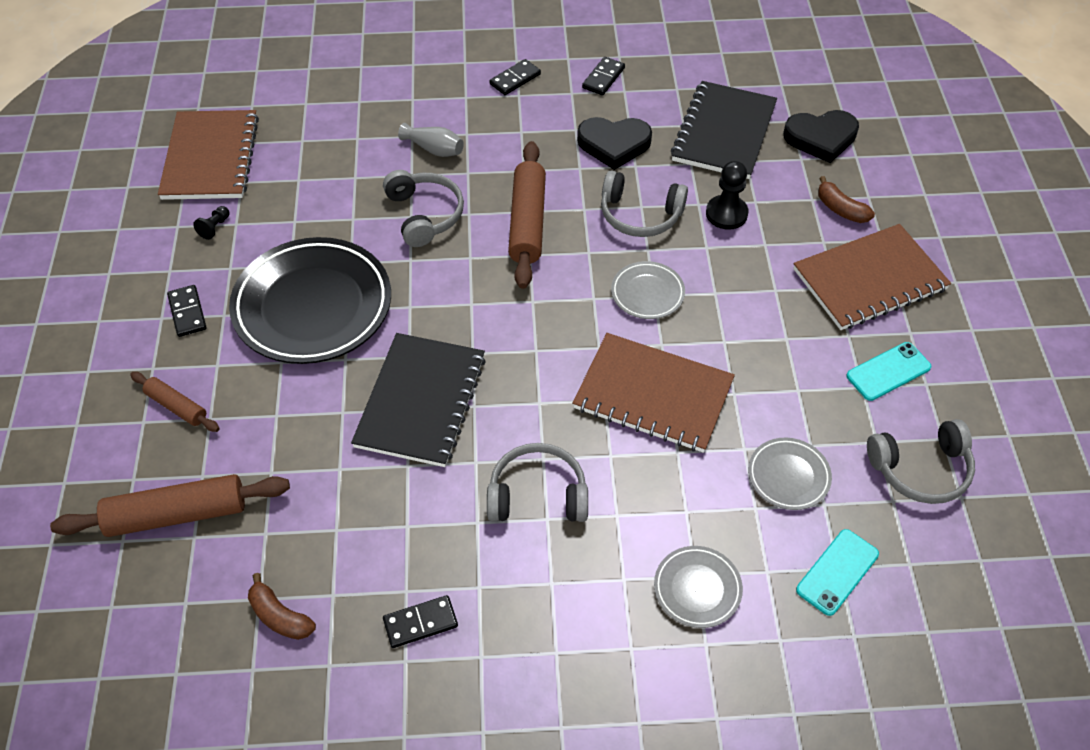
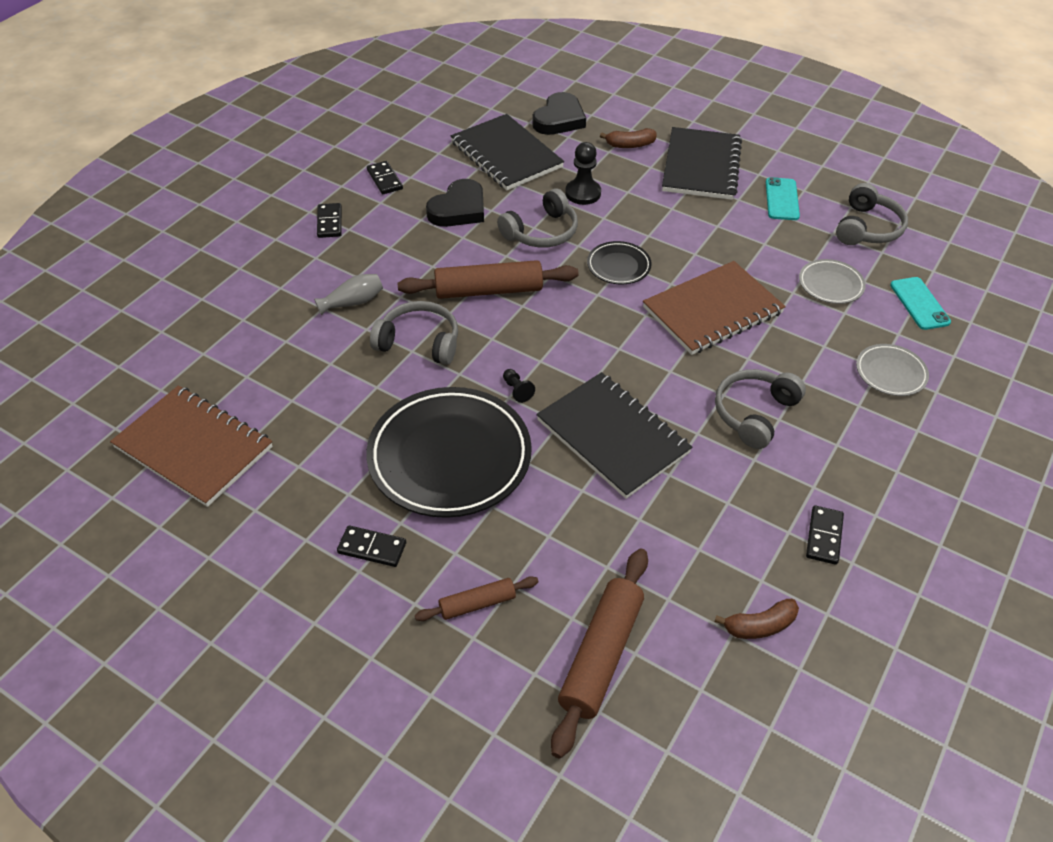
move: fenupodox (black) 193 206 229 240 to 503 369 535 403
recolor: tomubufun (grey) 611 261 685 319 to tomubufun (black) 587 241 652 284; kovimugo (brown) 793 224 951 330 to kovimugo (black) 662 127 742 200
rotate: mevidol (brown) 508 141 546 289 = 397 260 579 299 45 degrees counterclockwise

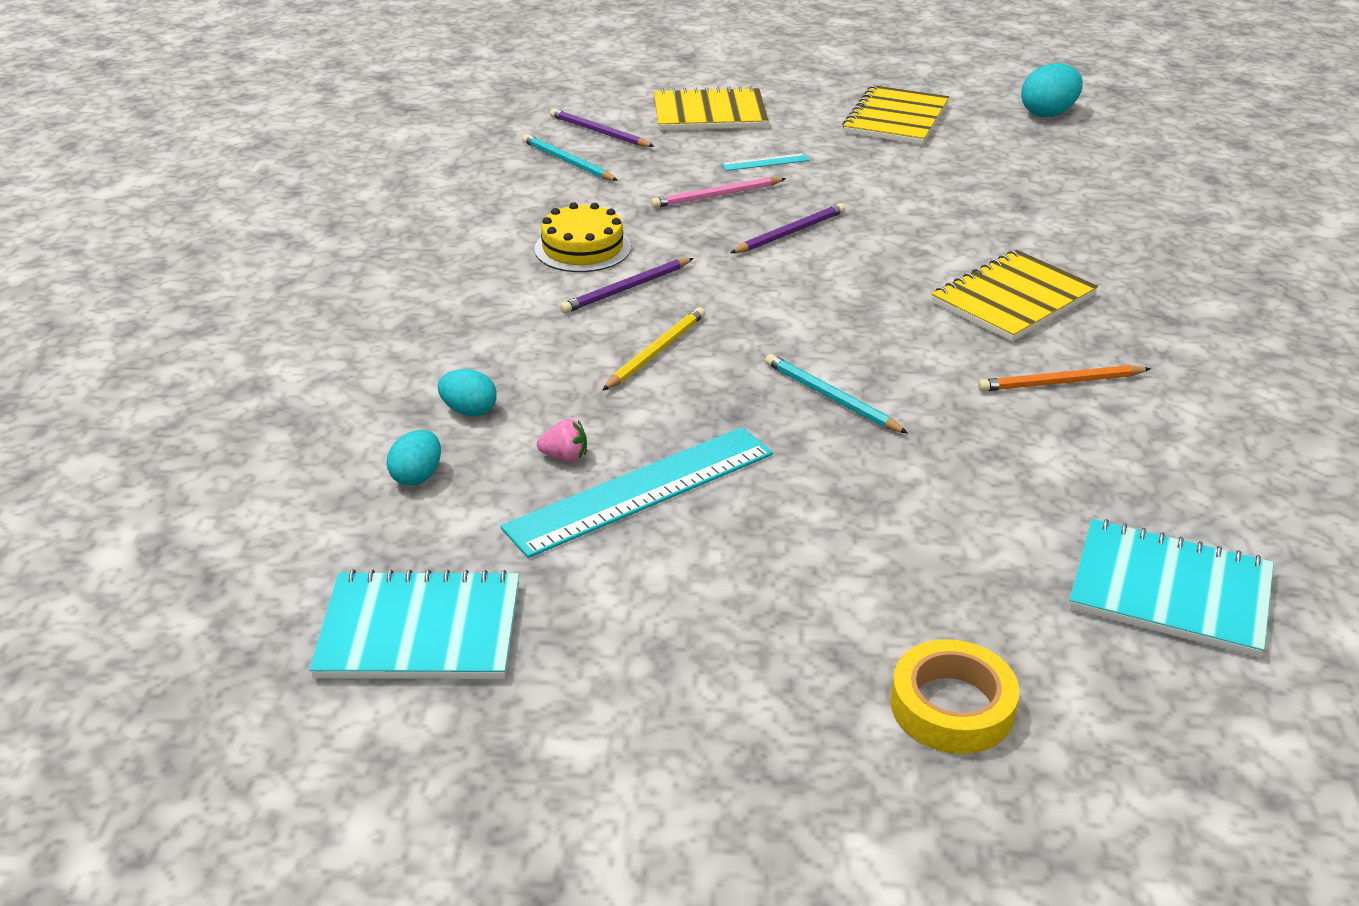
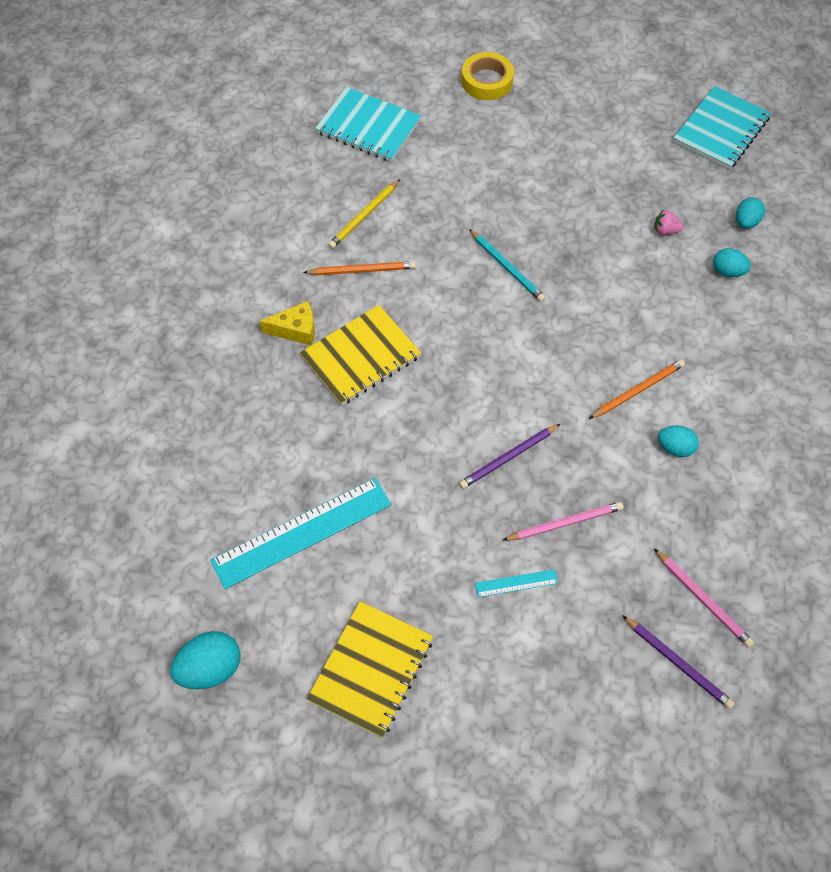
delete: kovimugo (yellow) 654 86 769 130
insert: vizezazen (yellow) 260 301 315 345
move: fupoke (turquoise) 500 427 773 558 to 210 478 391 589; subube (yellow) 602 307 705 391 to 328 179 400 249
replace: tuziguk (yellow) 534 202 631 272 to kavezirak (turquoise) 658 426 699 457
recolor: subube (turquoise) 522 134 618 181 to subube (pink) 654 549 754 648; subube (purple) 560 258 694 313 to subube (orange) 589 359 685 419
rotate: kovimugo (turquoise) 309 570 519 679 = 673 86 771 170 60 degrees counterclockwise

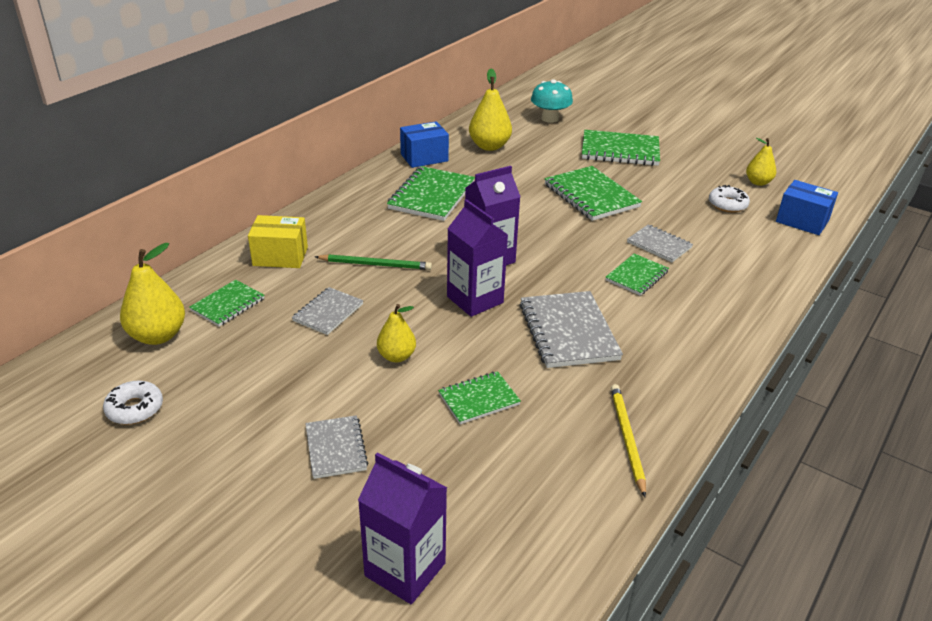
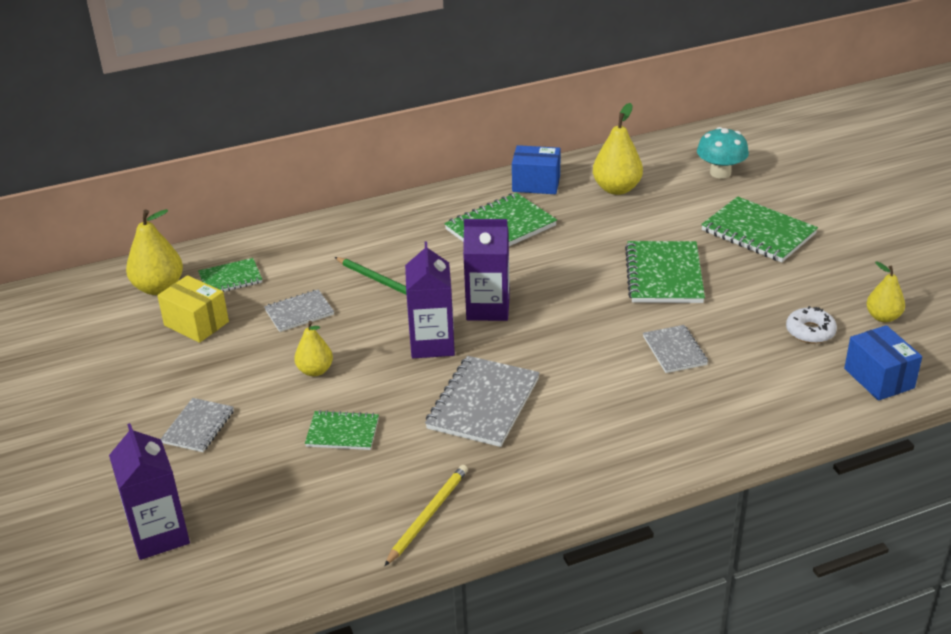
delete: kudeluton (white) 103 380 163 424; kovimugo (green) 606 253 669 296
move: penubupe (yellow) 248 215 308 268 to 157 275 229 343

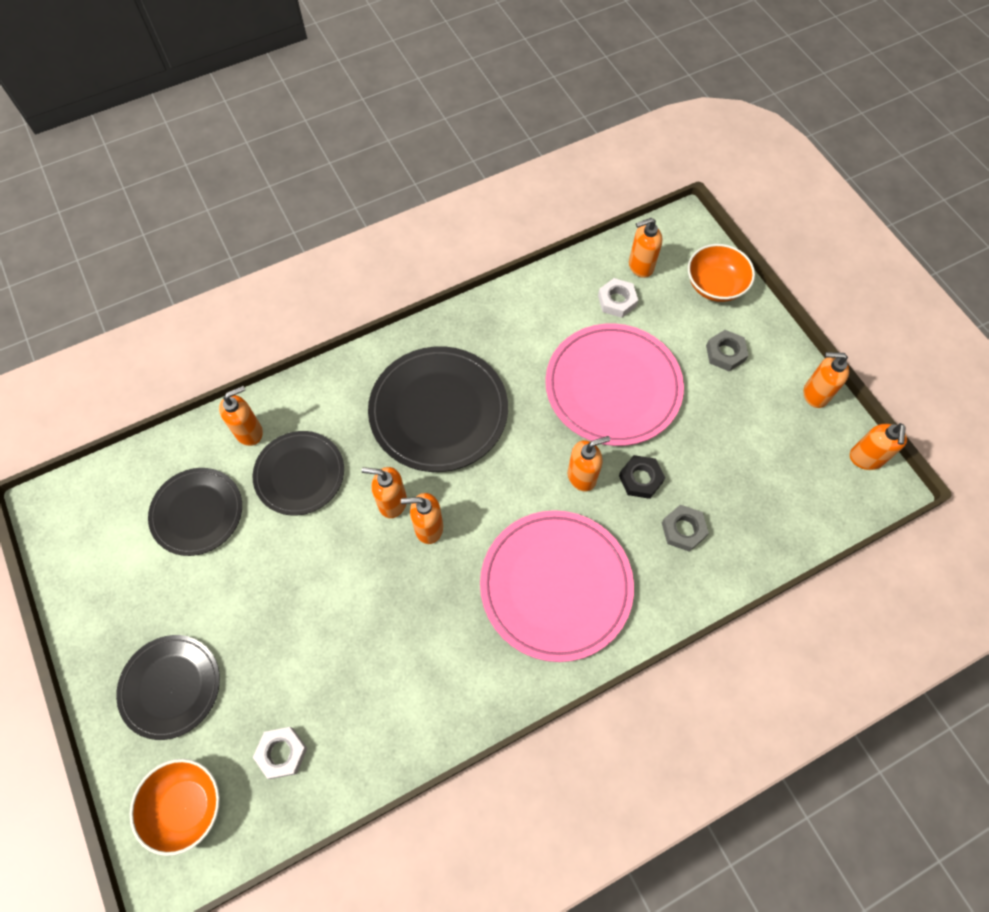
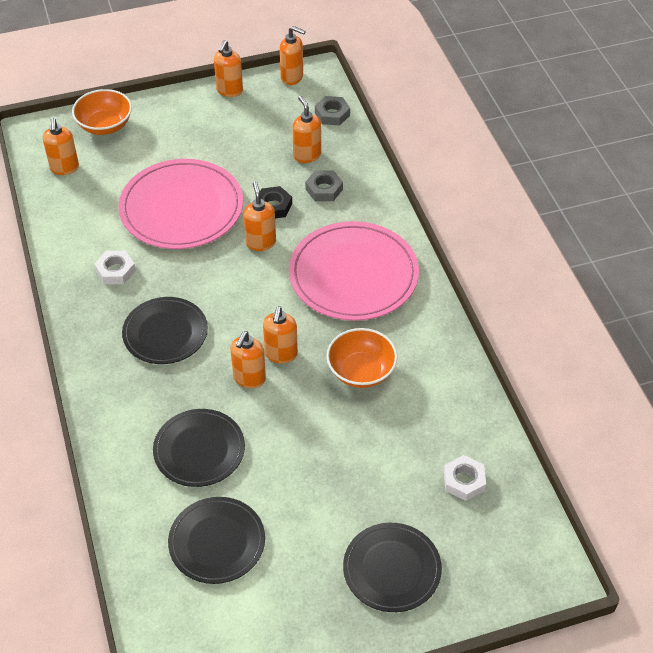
move: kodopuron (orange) 130 759 220 856 to 326 328 398 388; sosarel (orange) 219 386 263 446 to 292 96 321 163; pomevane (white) 598 278 638 318 to 94 251 136 284; pomevane (grey) 706 330 749 371 to 315 96 350 126
resize: tomubufun (black) 368 346 508 472 = 122 297 208 364 x0.63

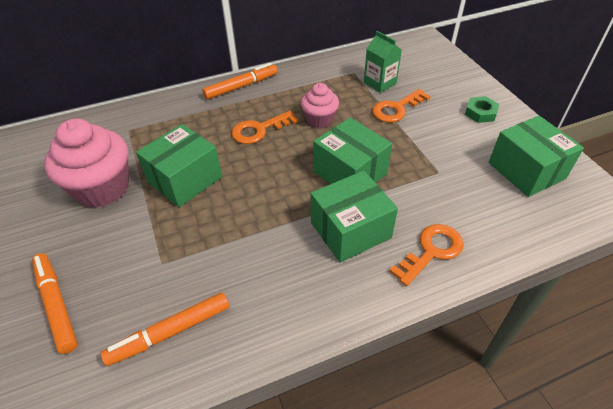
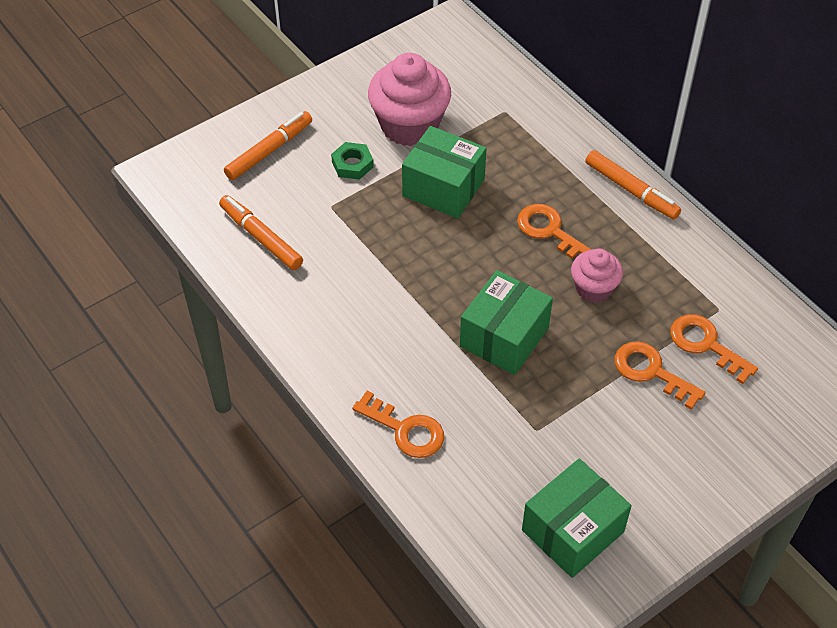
delete: penubupe (green) 311 171 398 263
move: pomevane (green) 465 96 499 123 to 331 142 374 180
replace: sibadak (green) 364 31 402 93 to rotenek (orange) 670 314 758 384

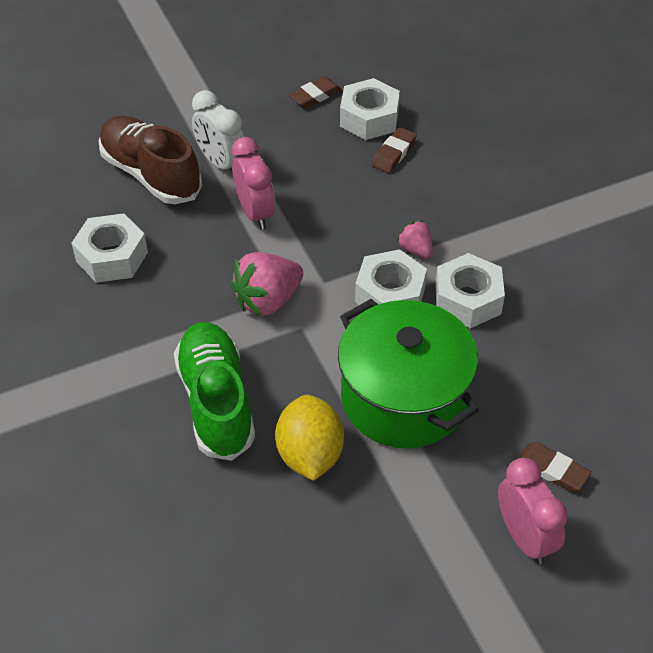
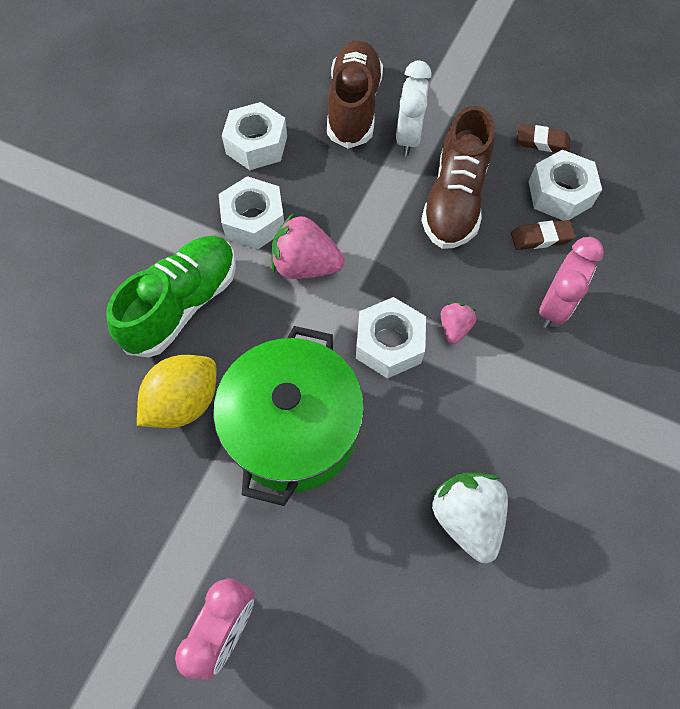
delete: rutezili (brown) 518 442 591 491
insert: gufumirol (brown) 421 106 495 249; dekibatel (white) 430 473 508 563
move: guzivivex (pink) 232 137 275 230 to 539 237 604 328; pomevane (white) 435 253 505 328 to 219 176 284 249

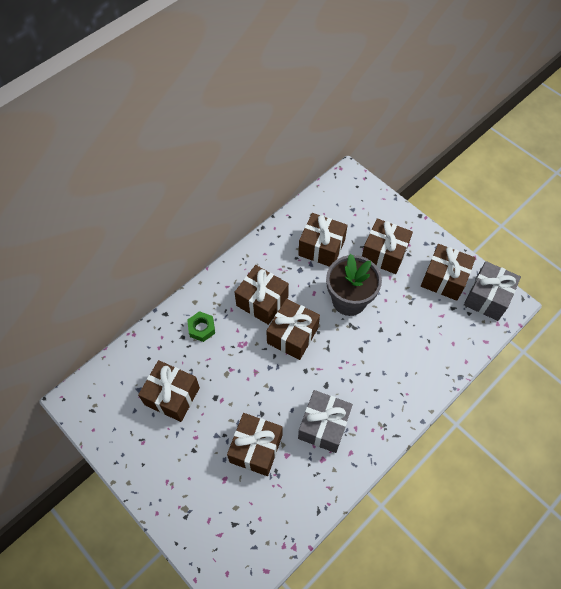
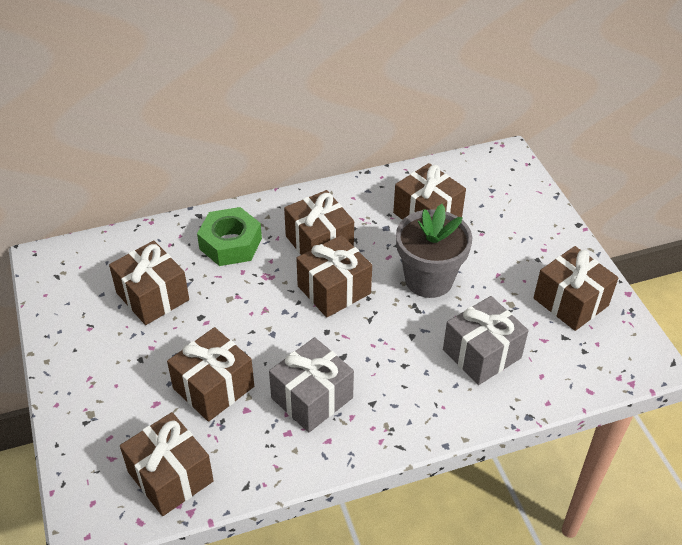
move: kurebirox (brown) 362 218 413 274 to 120 412 214 516; kurebirox (grey) 464 261 521 321 to 443 296 529 385
resize: pomevane (green) 187 311 215 342 = 197 207 262 266 x1.64

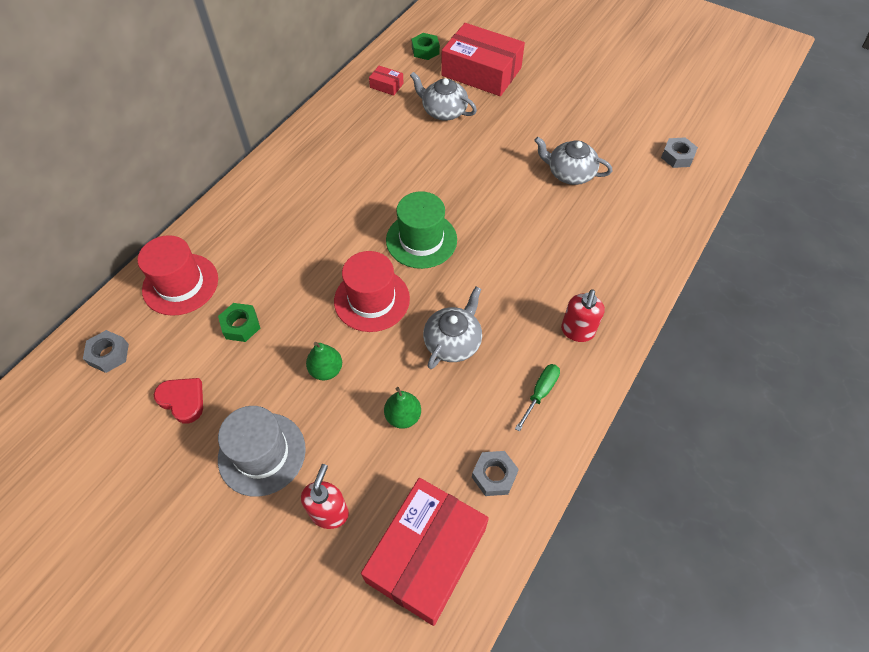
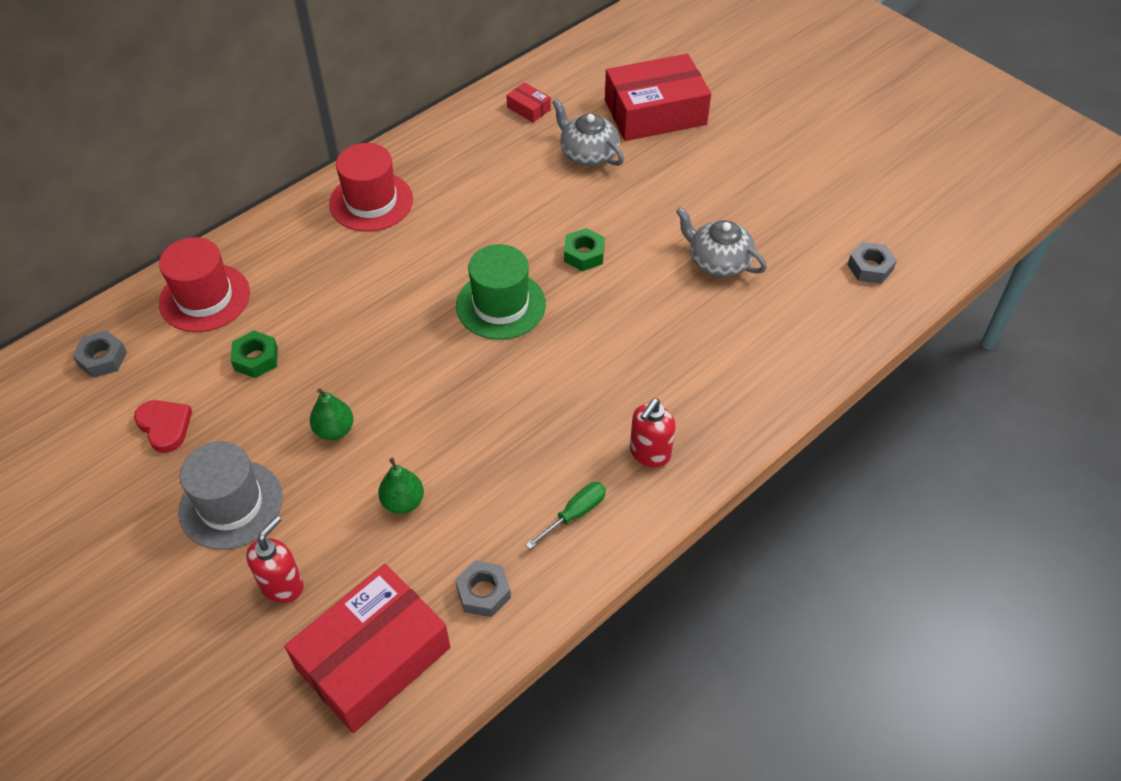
delete: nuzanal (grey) 423 286 482 369
move: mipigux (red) 334 251 410 332 to 329 143 413 232; pomevane (green) 412 33 440 60 to 564 228 605 271
rotate: penubupe (red) 441 23 525 96 = 605 54 711 141 60 degrees counterclockwise

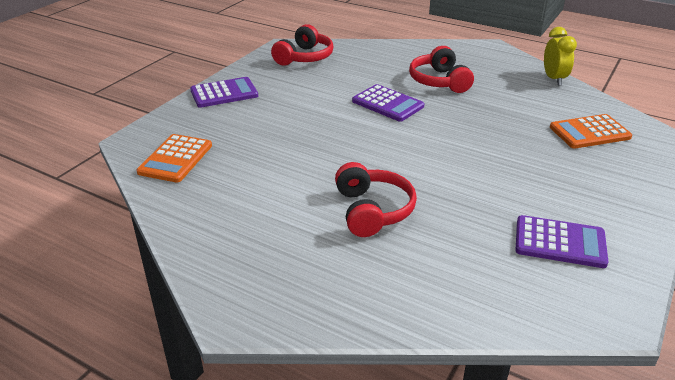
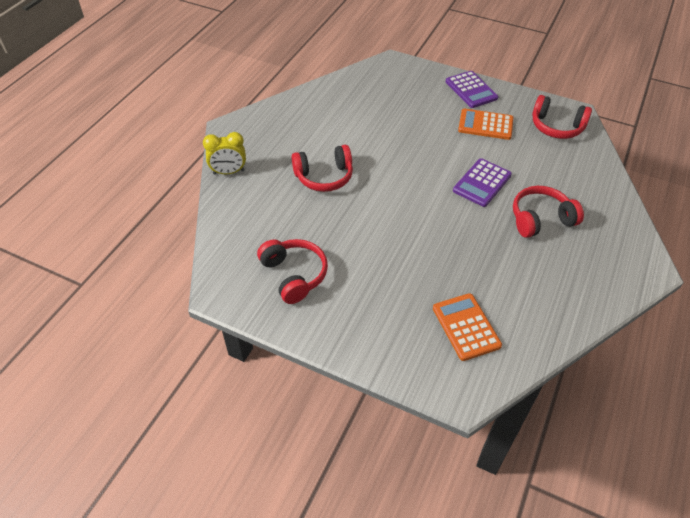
move: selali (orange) 136 134 212 183 to 458 109 513 140; guzivivex (yellow) 544 27 577 86 to 203 132 246 174
replace: selali (purple) 515 215 609 268 to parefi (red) 257 239 328 304

